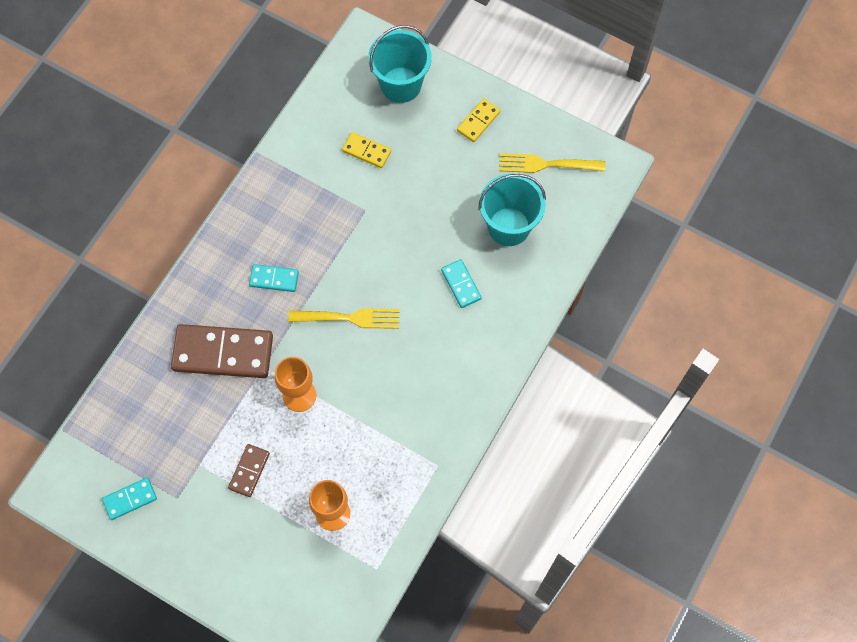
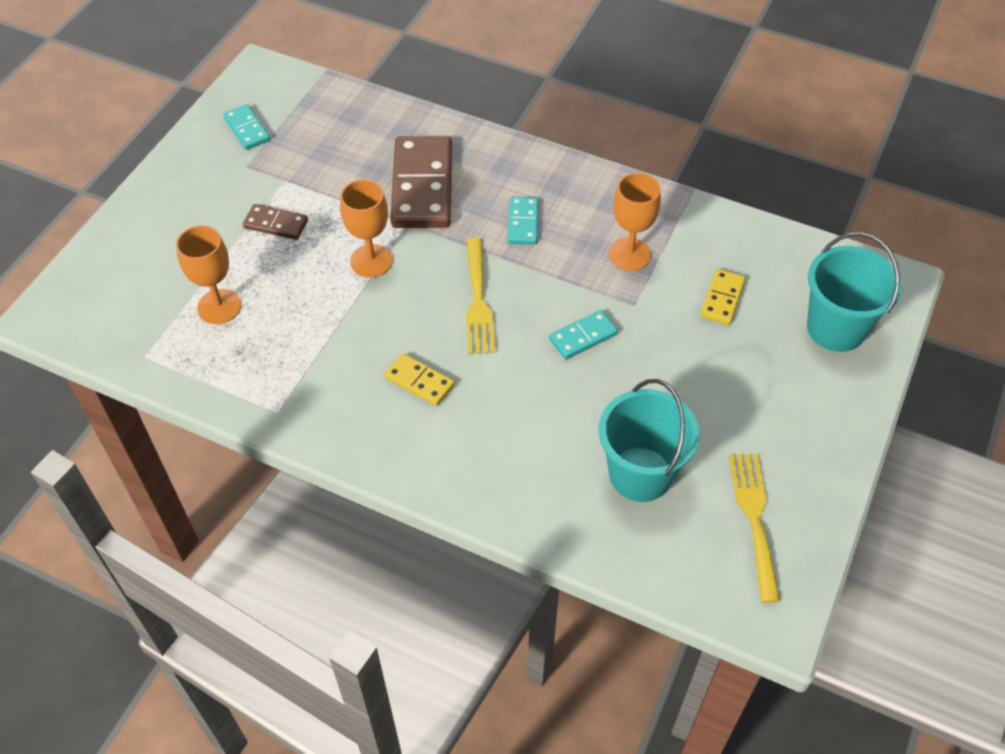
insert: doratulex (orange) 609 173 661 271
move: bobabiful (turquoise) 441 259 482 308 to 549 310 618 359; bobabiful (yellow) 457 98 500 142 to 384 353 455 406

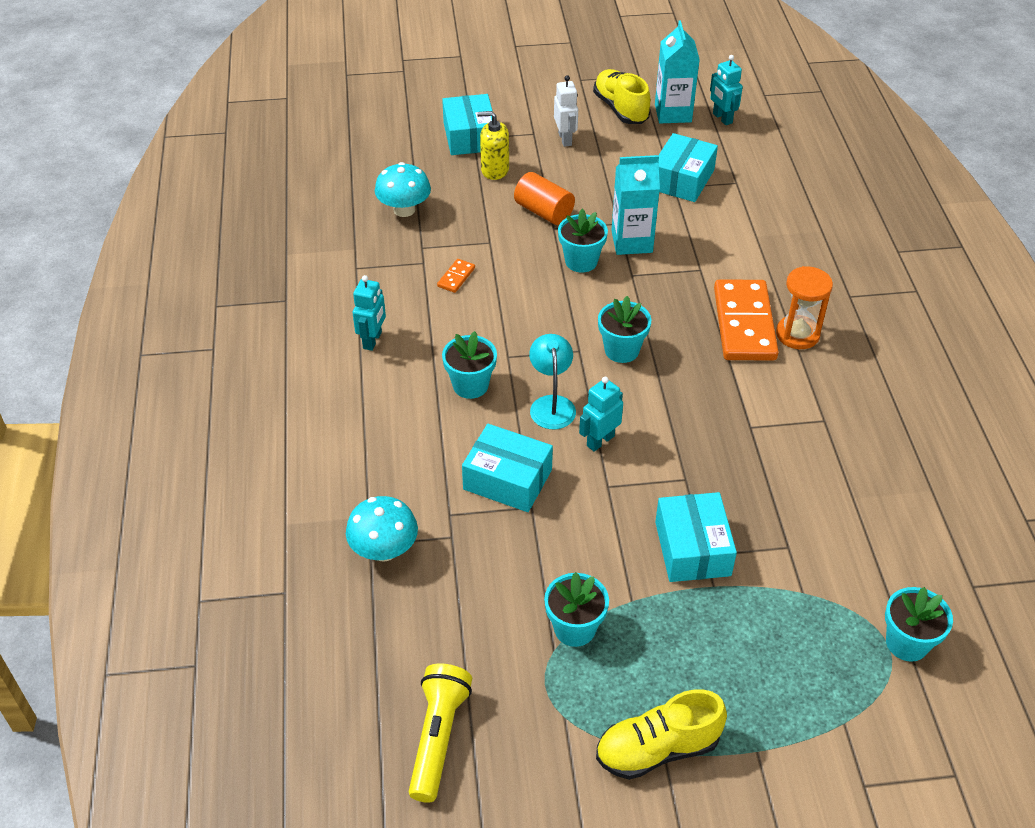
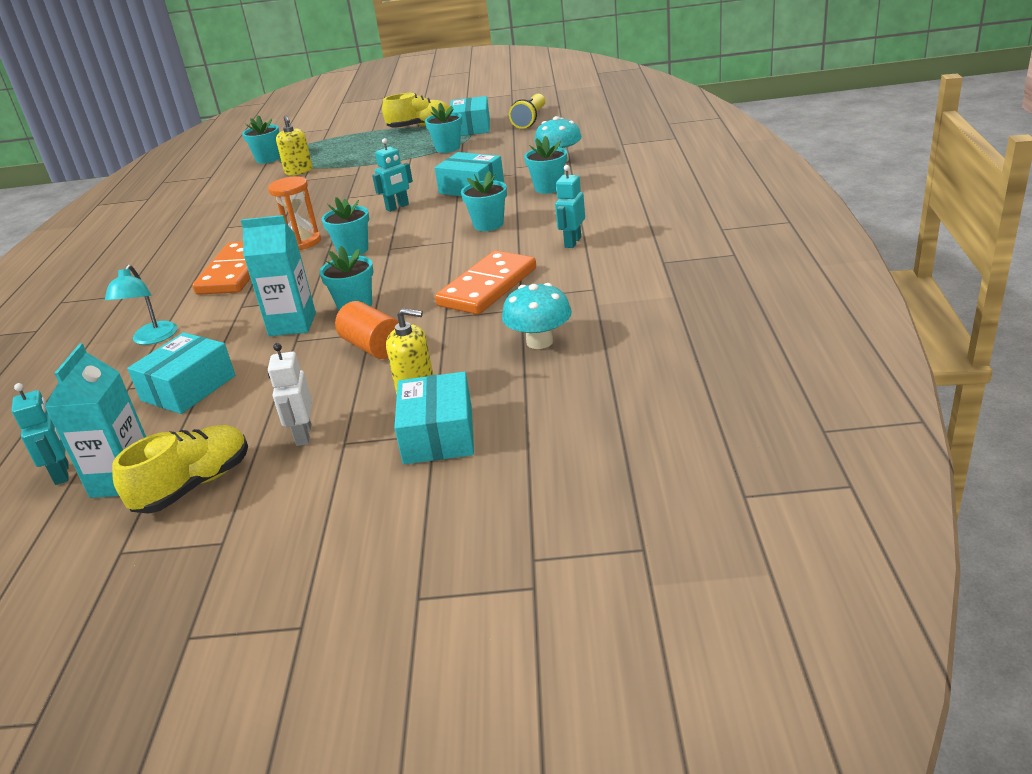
insert: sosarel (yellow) 276 115 313 175; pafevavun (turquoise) 524 136 567 194
move: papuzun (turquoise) 529 334 576 429 to 105 265 178 345; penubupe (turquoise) 655 492 737 582 to 450 96 490 136; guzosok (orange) 776 266 833 349 to 268 176 321 250
rotate: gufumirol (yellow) 593 69 651 124 = 112 425 248 514 120 degrees counterclockwise
resize: bobabiful (orange) 437 259 475 293 = 435 250 536 315 x2.40

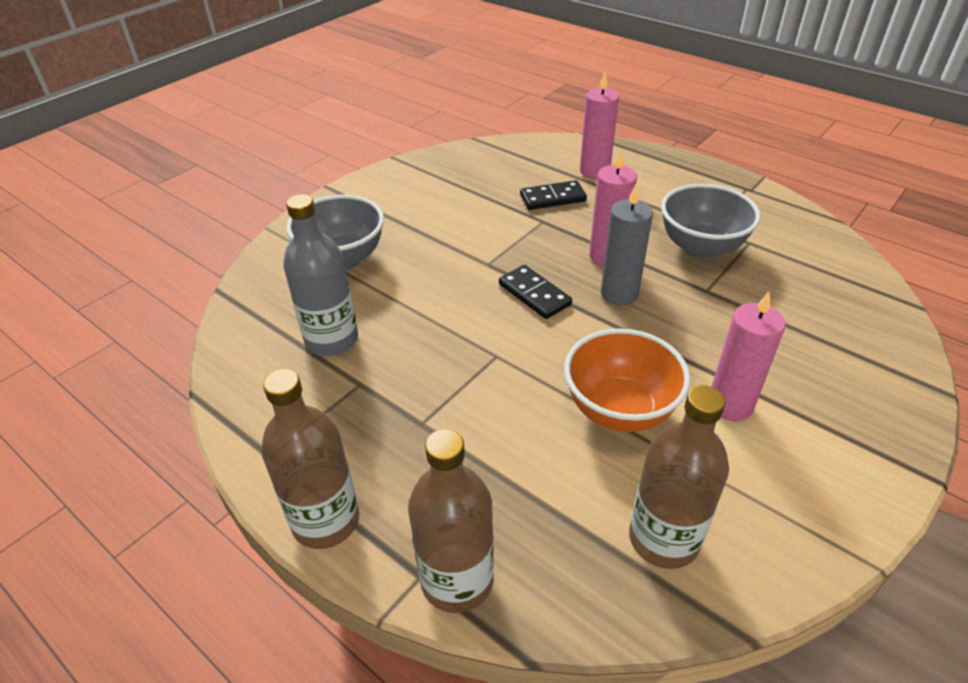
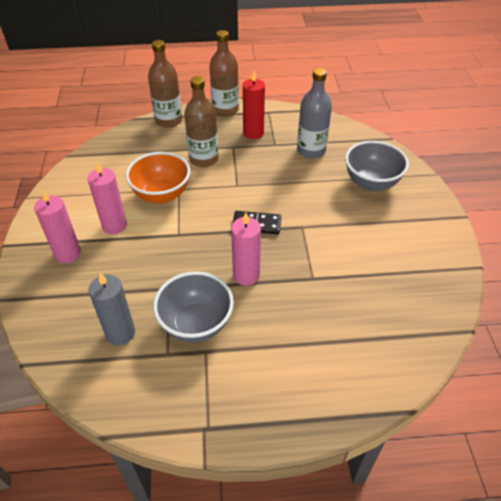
delete: bobabiful (black) 520 180 587 210
insert: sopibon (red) 243 71 265 139
move: sopibon (pink) 580 73 619 179 to 34 190 81 263; sopibon (grey) 601 185 653 306 to 88 273 135 345; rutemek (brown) 629 385 729 569 to 184 76 219 167

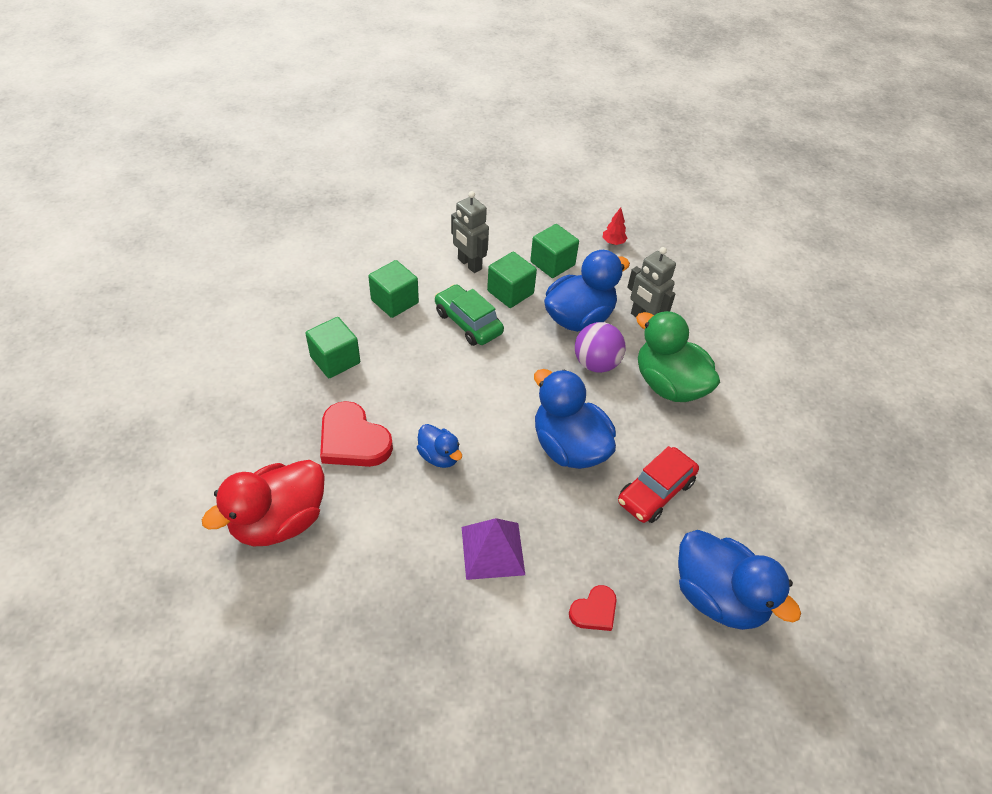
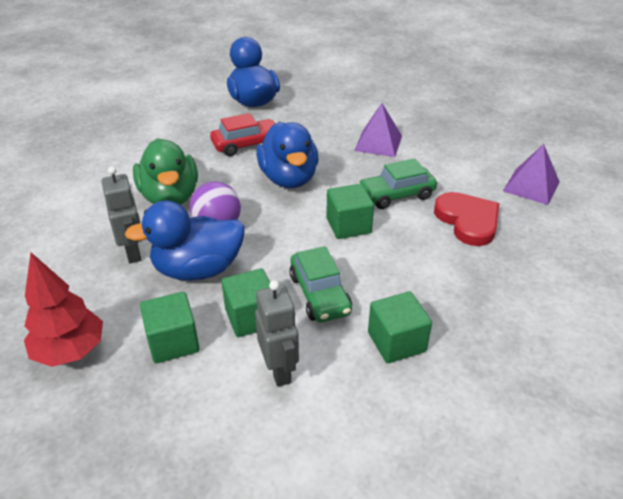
delete: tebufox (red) 569 585 617 631
move: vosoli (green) 305 317 360 378 to 326 184 374 239
replace: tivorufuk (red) 202 460 325 546 to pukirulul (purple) 503 144 560 205; tivorufuk (blue) 417 424 462 468 to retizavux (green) 358 158 437 209
resize: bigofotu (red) 603 207 627 245 = 24 253 103 367 x2.10

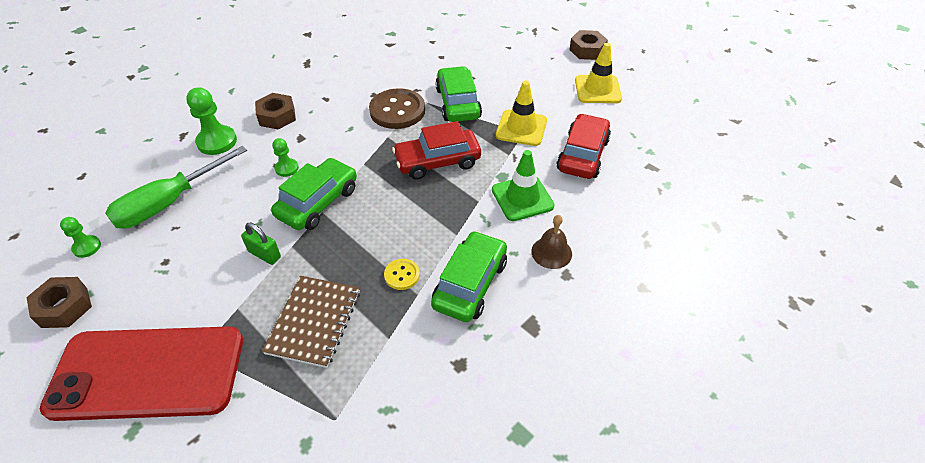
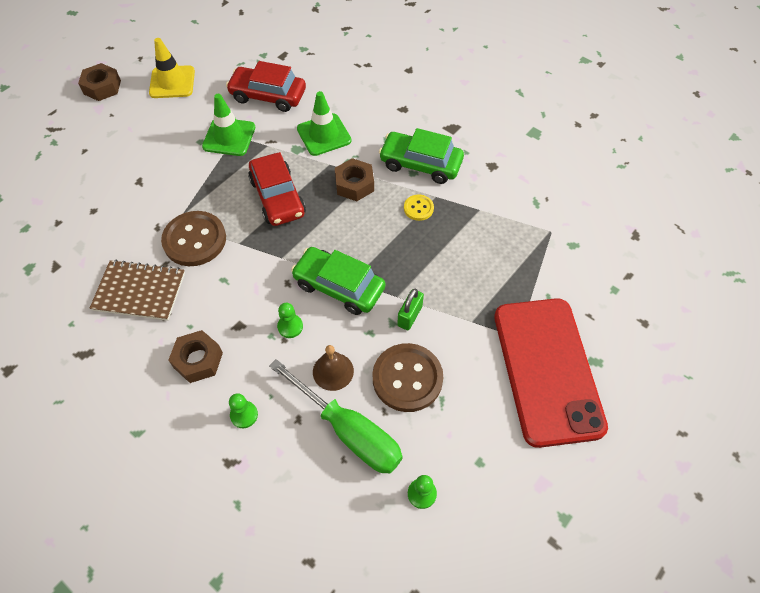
delete: retizavux (green) 435 66 482 122
insert: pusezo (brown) 373 343 443 412
move: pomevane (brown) 26 277 92 328 to 335 158 374 201; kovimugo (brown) 262 276 360 368 to 90 260 185 321; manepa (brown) 531 215 572 269 to 313 345 354 391
recolor: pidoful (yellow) 496 81 547 146 to pidoful (green) 202 94 255 156
resize: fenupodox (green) 186 87 237 155 = 229 393 258 428 x0.57

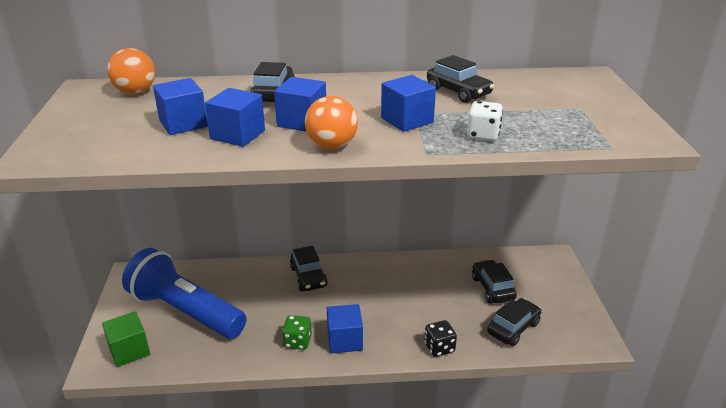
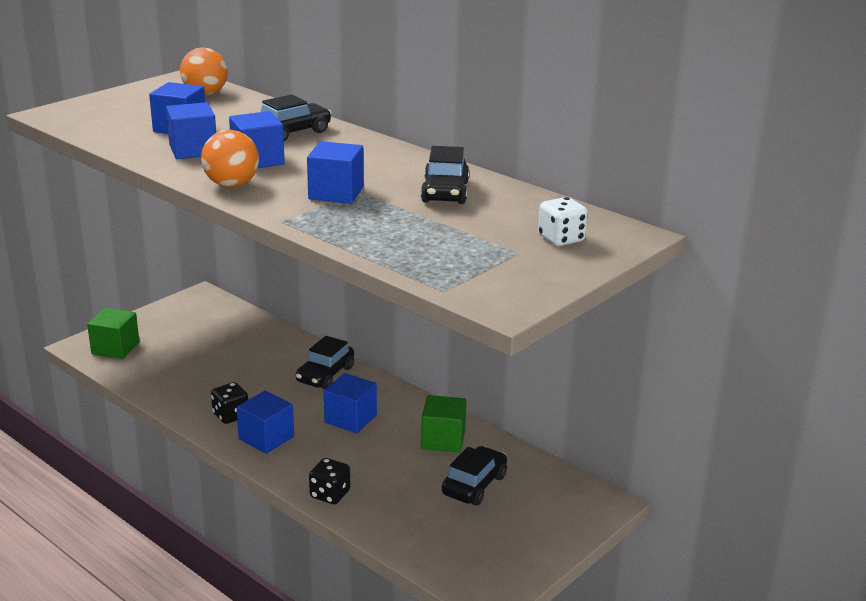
delete: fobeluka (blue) 122 248 247 339; retizavux (black) 487 298 541 346
insert: vosoli (blue) 324 373 377 433; vosoli (green) 421 395 466 453
move: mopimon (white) 467 101 503 141 to 538 197 588 246
recolor: mopimon (green) 282 315 312 350 to mopimon (black) 211 382 248 424

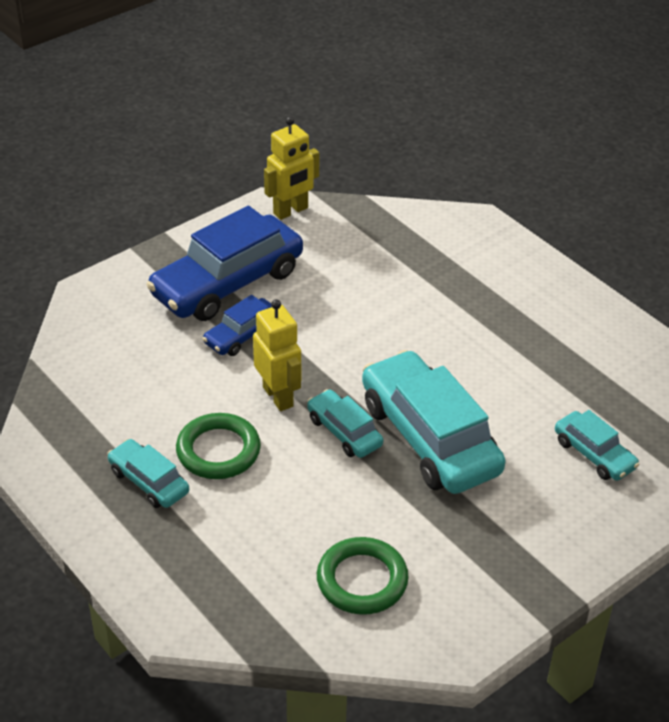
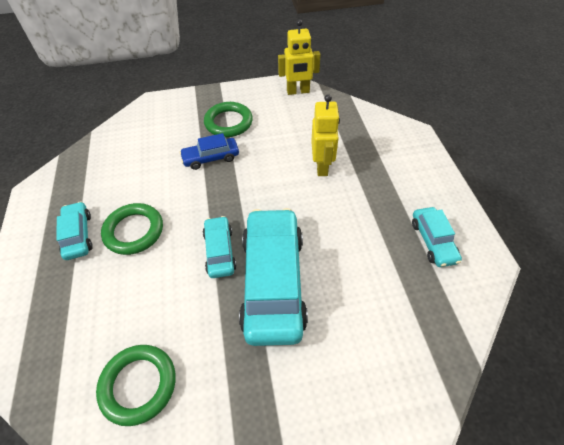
move: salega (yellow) 253 299 301 411 to 311 94 340 176; retizavux (turquoise) 555 410 640 481 to 412 207 462 267
replace: retizavux (blue) 146 206 303 321 to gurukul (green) 204 102 253 137

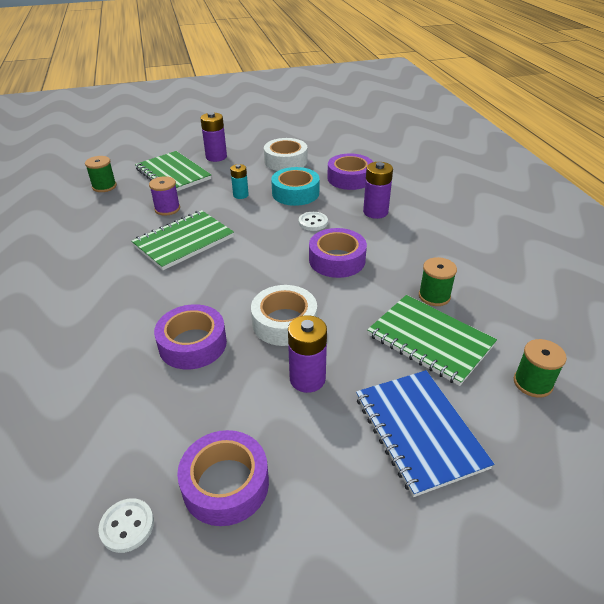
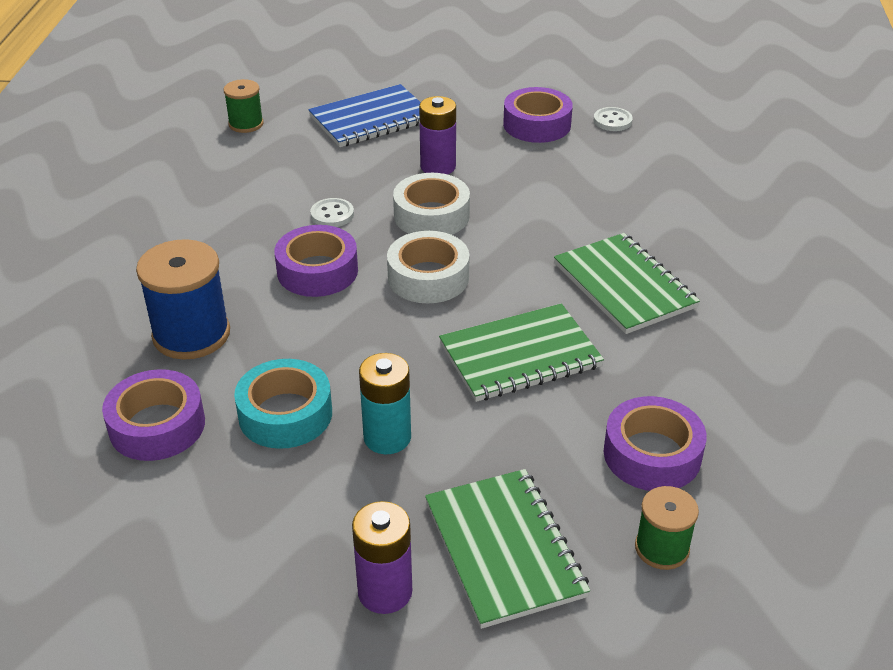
delete: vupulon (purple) 149 176 180 216; vupulon (green) 419 257 457 306
move: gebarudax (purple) 154 304 227 369 to 604 396 707 491; gebarudax (white) 264 138 307 171 to 387 231 469 303; pusezo (white) 299 212 328 231 to 310 198 354 227; kovimugo (green) 367 295 497 386 to 554 233 700 334
replace: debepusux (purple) 363 162 393 219 to vupulon (blue) 136 239 230 360
rotate: kovimugo (blue) 356 370 494 497 = 308 84 421 147 60 degrees clockwise
resize: debepusux (turquoise) 230 164 249 199 = 359 353 411 454 x1.54

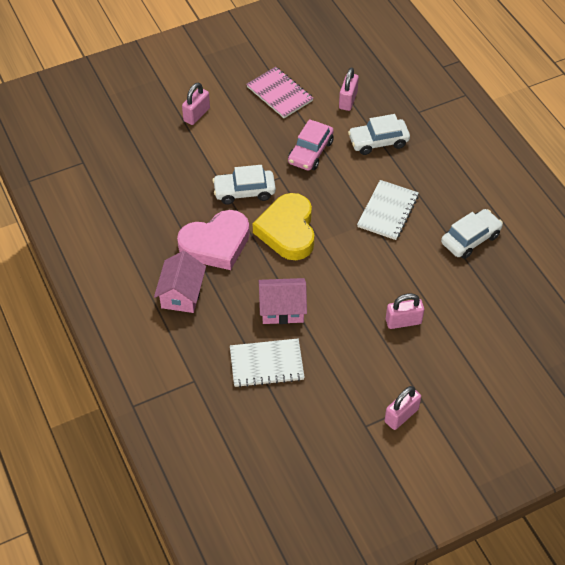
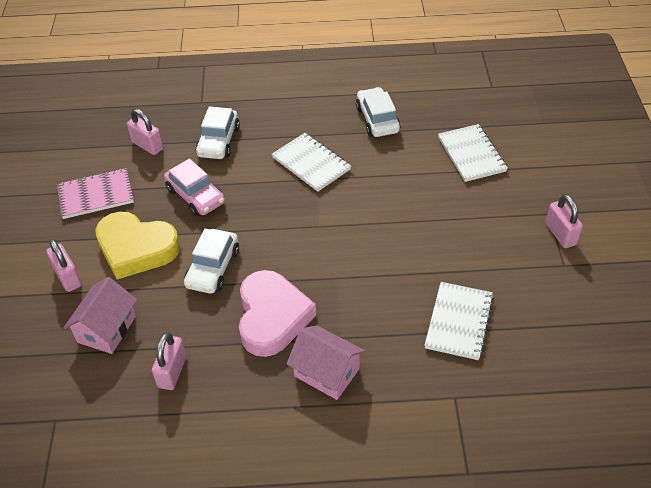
insert: kovimugo (white) 438 124 508 182
move: tebufox (yellow) 253 193 315 260 to 95 212 180 280; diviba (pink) 259 278 307 324 to 64 277 137 354; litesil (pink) 386 293 424 329 to 152 332 187 390

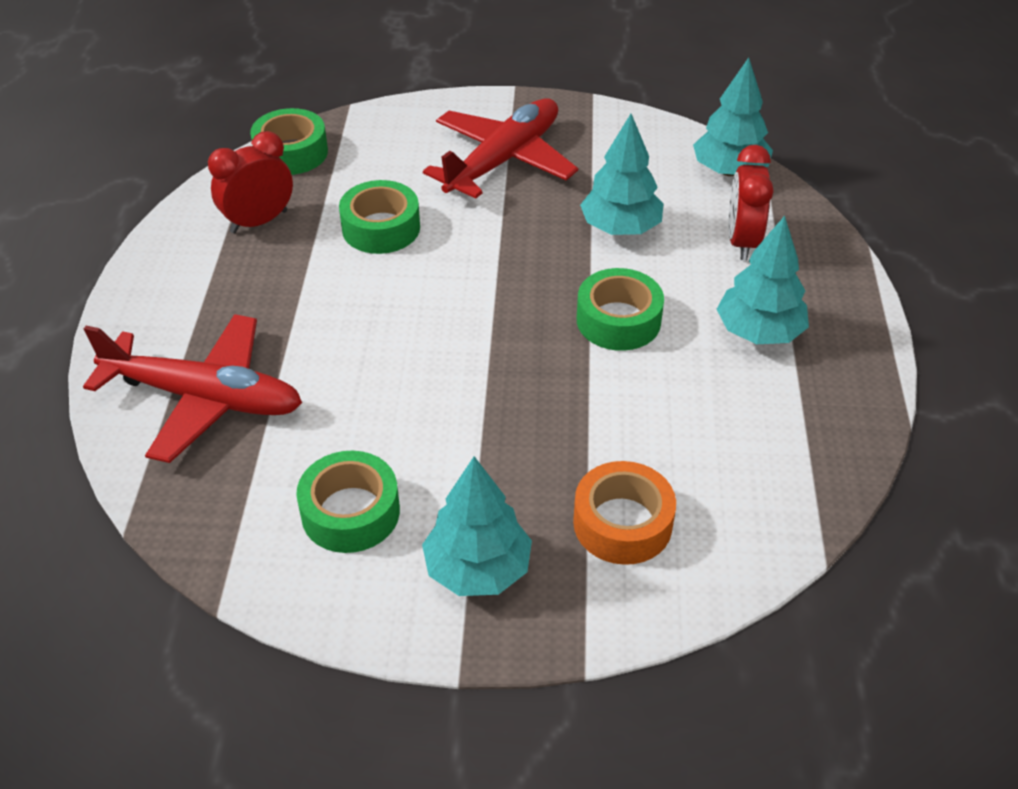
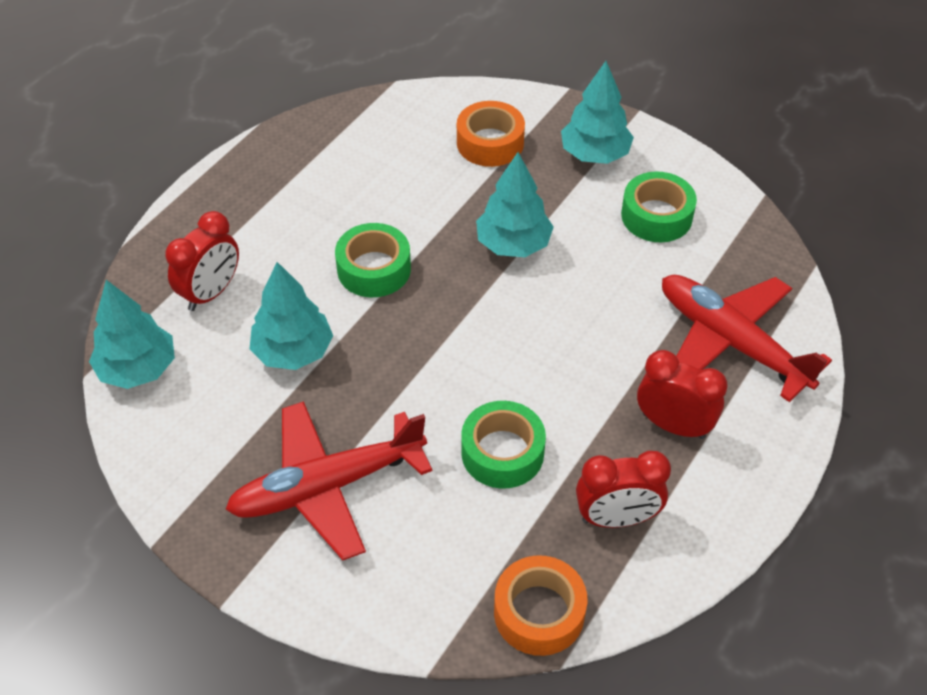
insert: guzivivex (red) 637 350 728 439
move: bigofotu (turquoise) 716 216 809 344 to 476 152 554 257
recolor: gebarudax (green) 250 108 328 175 to gebarudax (orange) 494 555 587 656

